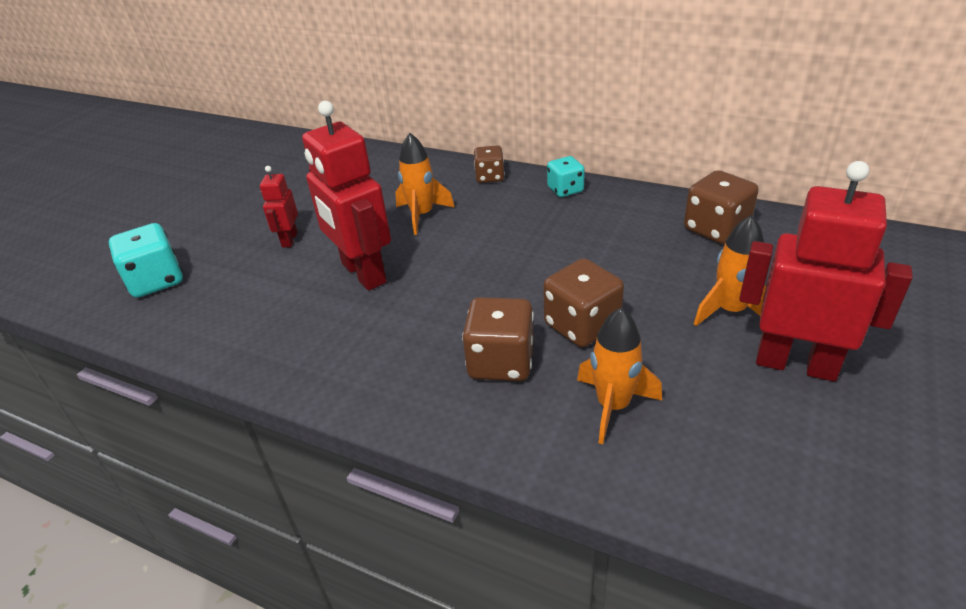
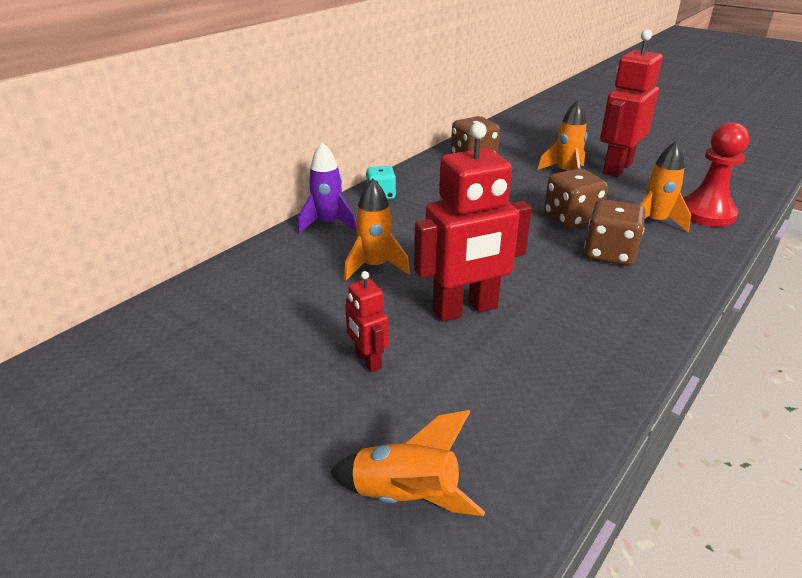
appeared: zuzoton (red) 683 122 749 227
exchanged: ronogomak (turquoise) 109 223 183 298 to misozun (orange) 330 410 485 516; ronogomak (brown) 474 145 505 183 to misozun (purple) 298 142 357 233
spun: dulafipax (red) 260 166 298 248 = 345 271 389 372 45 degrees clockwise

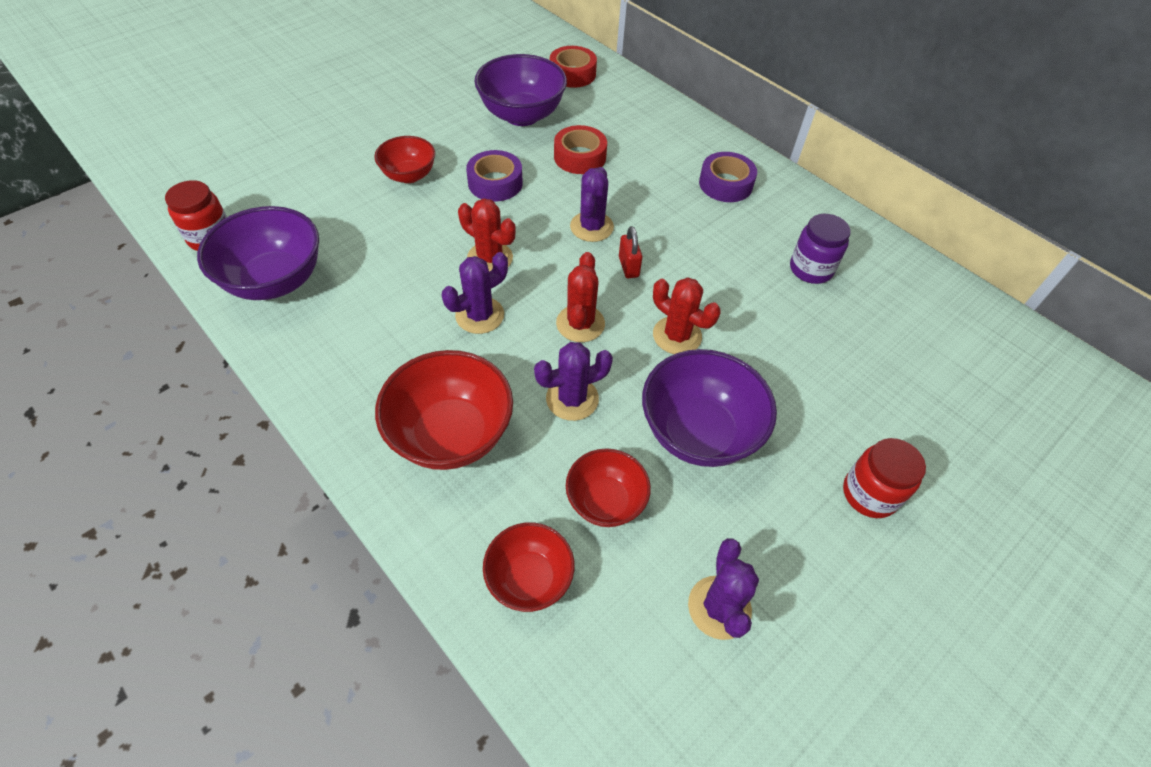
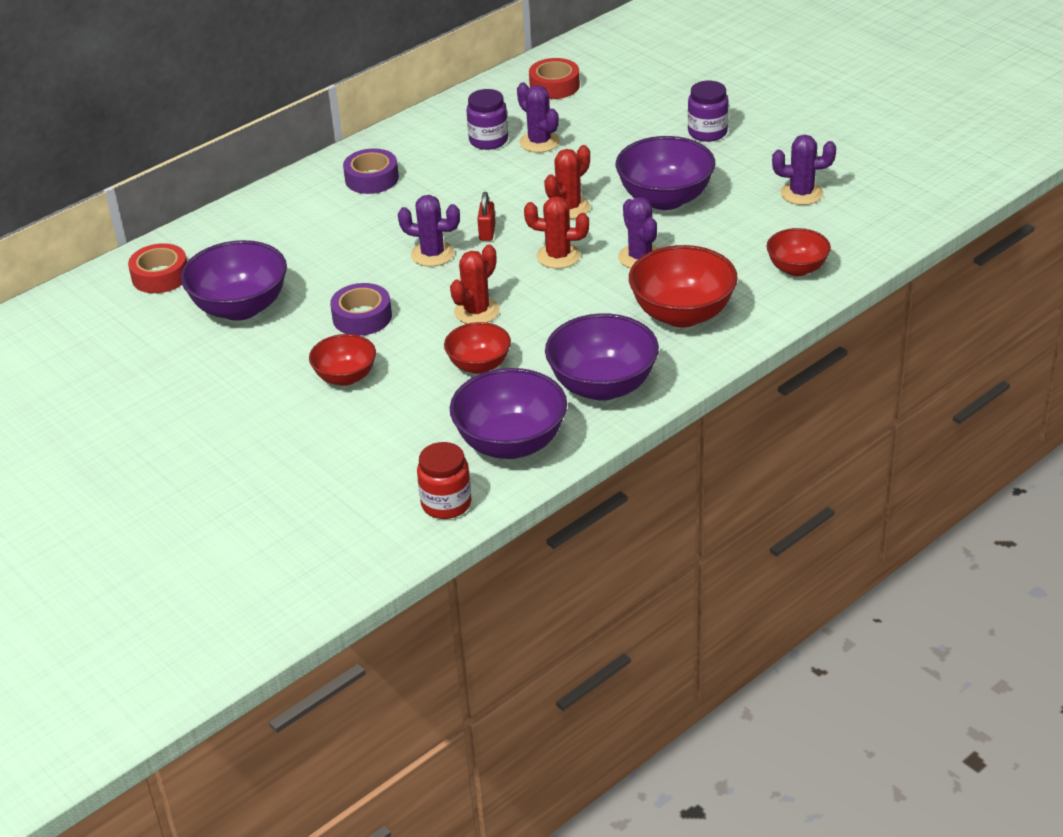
appeared: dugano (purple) 545 313 659 401
relocated: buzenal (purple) 442 252 508 334 to 517 82 560 153; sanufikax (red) 554 125 607 174 to 529 58 580 99; dugano (red) 566 448 651 527 to 444 322 511 374
colour: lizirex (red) 843 438 926 518 to lizirex (purple) 688 81 729 142
spun: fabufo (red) 619 226 642 278 = 477 192 495 241 75 degrees counterclockwise

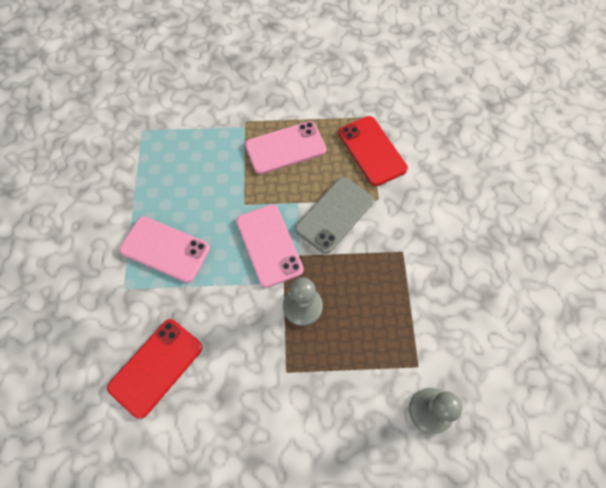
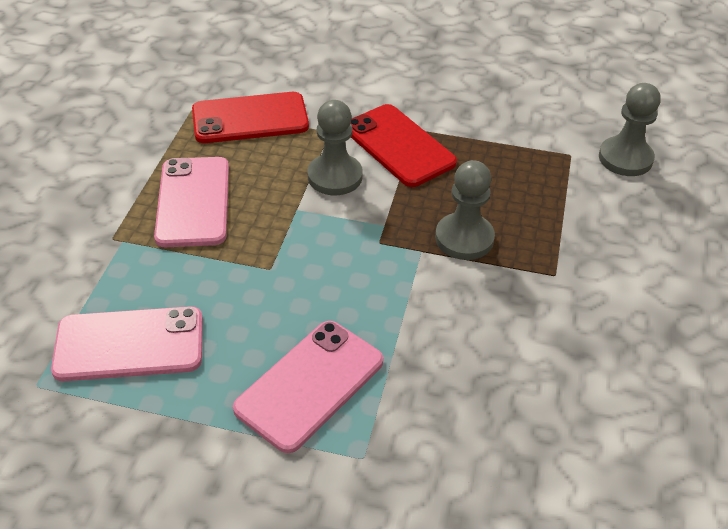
relocated: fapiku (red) 107 319 203 419 to 351 104 457 187; fapiku (pink) 236 204 304 288 to 51 306 203 381
exchanged: fapiku (grey) 295 177 374 254 to zuzoton (grey) 308 100 363 195

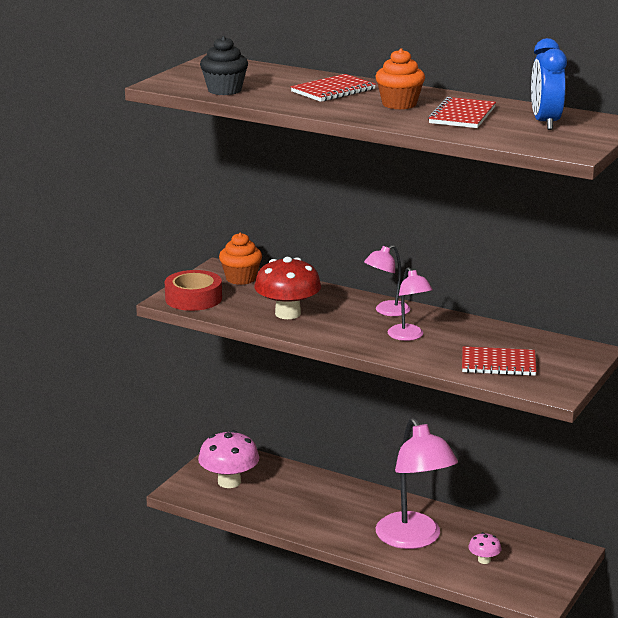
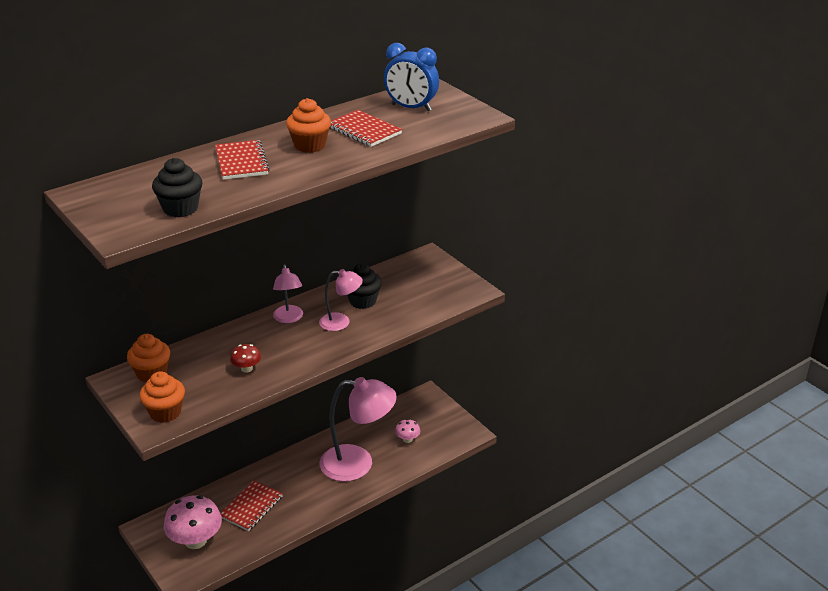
appeared: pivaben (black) 347 264 382 309
relocated: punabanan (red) 462 346 537 376 to 220 480 283 531
exchanged: sanufikax (red) 165 270 222 311 to pivaben (orange) 139 371 185 423
size: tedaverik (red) 254 257 321 319 = 230 344 261 373 x0.49

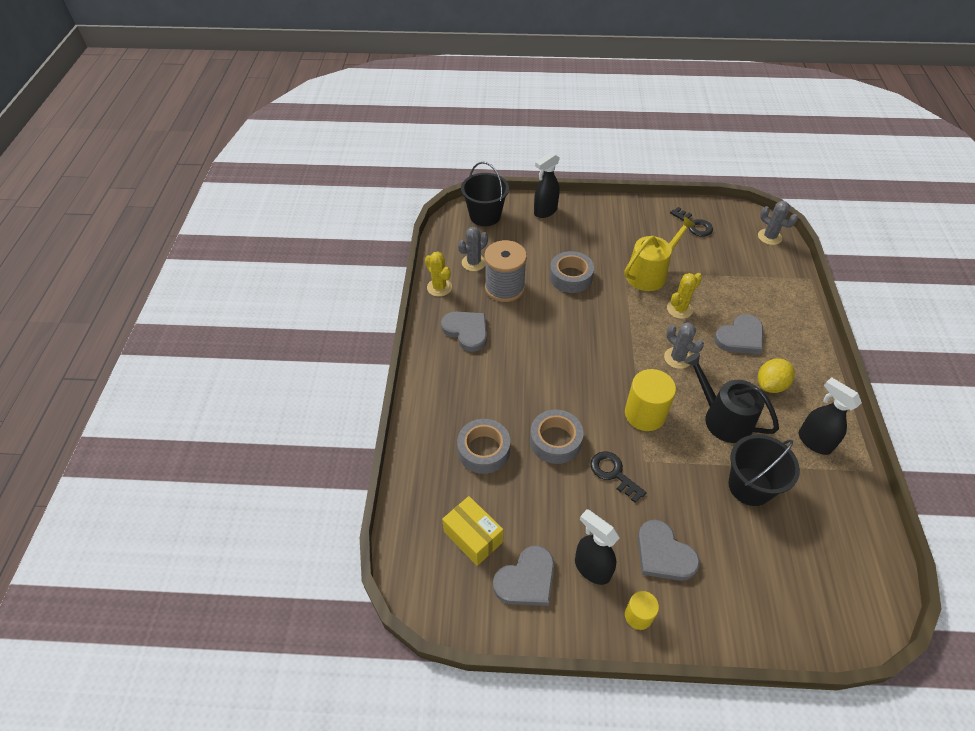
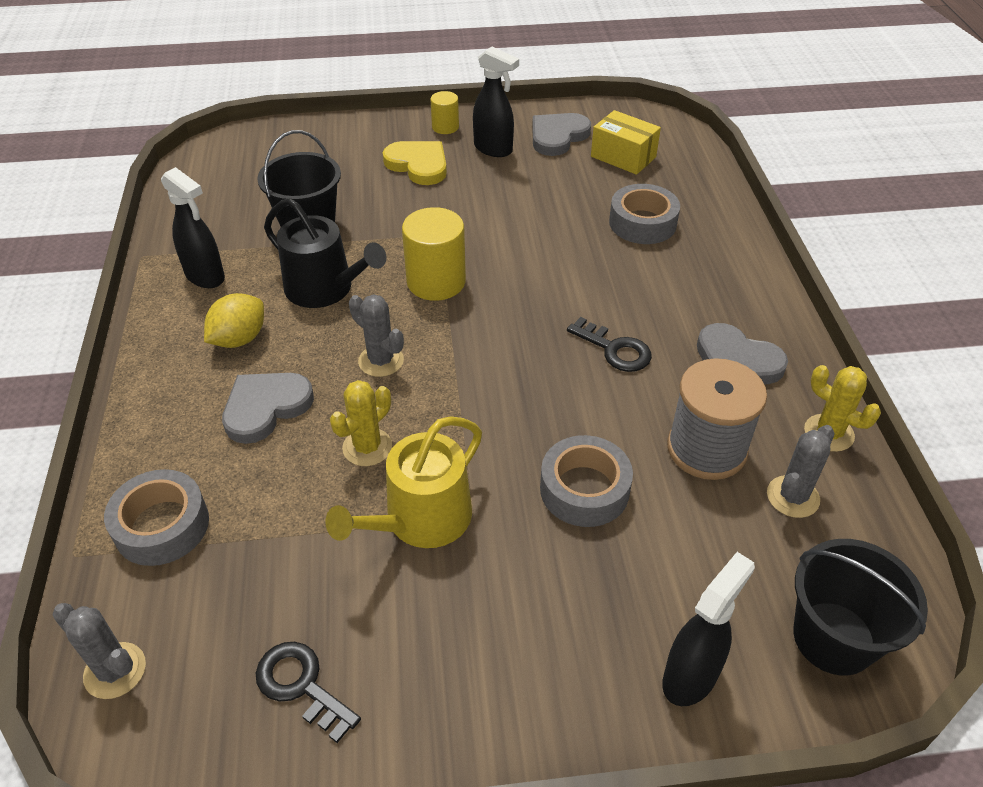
relocated: sanufikax (grey) 530 409 583 464 to 104 469 209 566; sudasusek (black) 590 451 647 503 to 567 317 652 372
colour: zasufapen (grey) 638 520 700 581 to zasufapen (yellow) 383 141 447 185

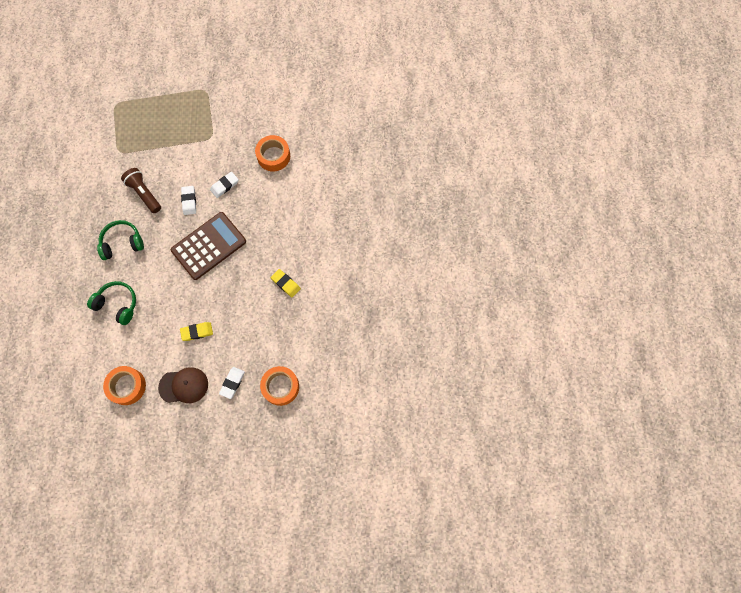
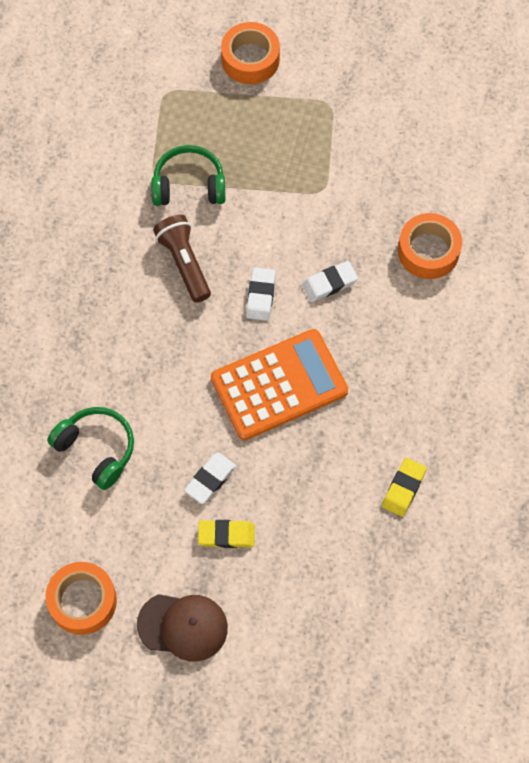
relocated: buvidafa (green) 97 220 144 260 to 151 145 225 206; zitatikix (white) 219 367 245 399 to 184 452 236 504; sanufikax (orange) 260 366 299 406 to 221 22 280 84
colour: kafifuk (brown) 171 212 246 280 to kafifuk (orange) 211 329 348 440
spun: zitatikix (yellow) 271 269 301 297 = 382 458 427 517 60 degrees clockwise

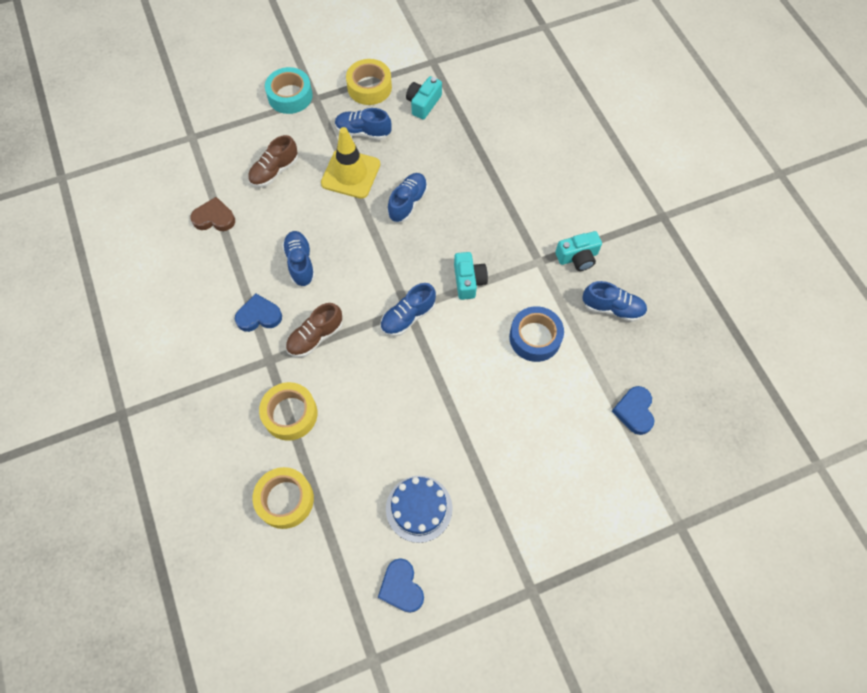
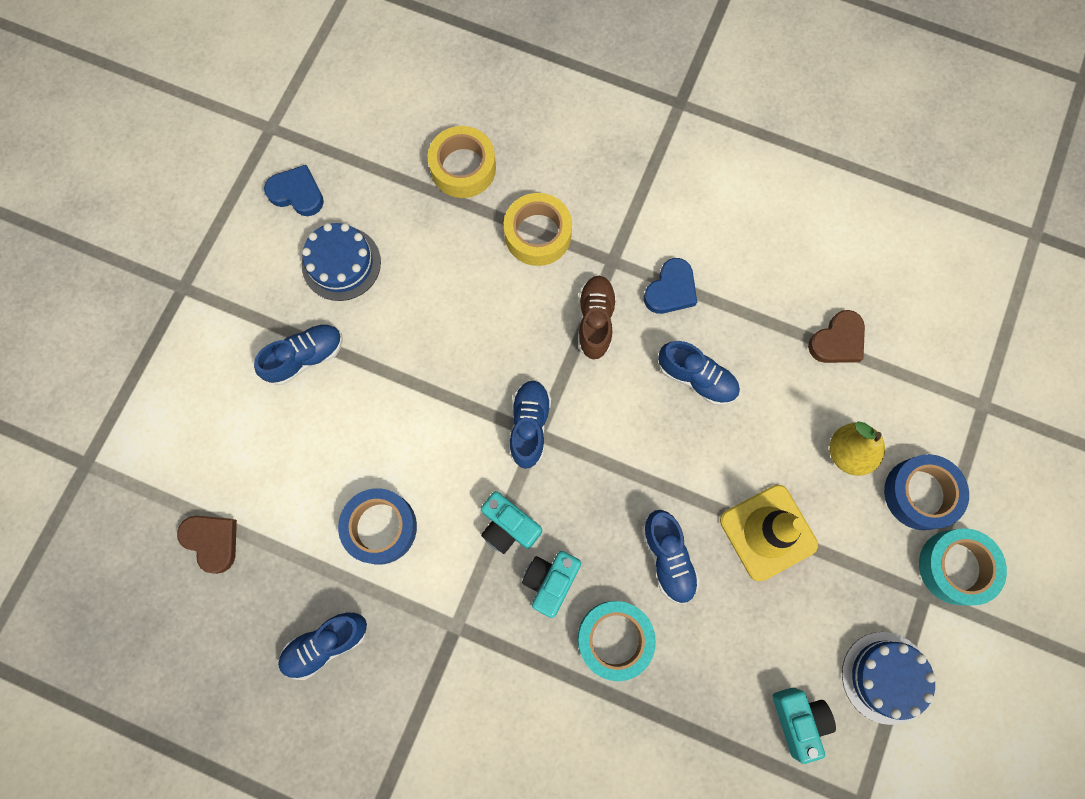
appeared: sanufikax (turquoise) 577 601 656 681; sanufikax (blue) 884 454 969 530
relocated: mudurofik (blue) 335 108 392 140 to 254 324 343 385; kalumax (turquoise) 555 231 602 271 to 522 551 581 618
exchanged: mudurofik (brown) 248 135 298 187 to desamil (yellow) 830 421 885 476; sanufikax (yellow) 346 59 392 105 to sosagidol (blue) 842 632 936 725
colour: zasufapen (blue) 612 386 655 435 to zasufapen (brown) 177 516 237 574

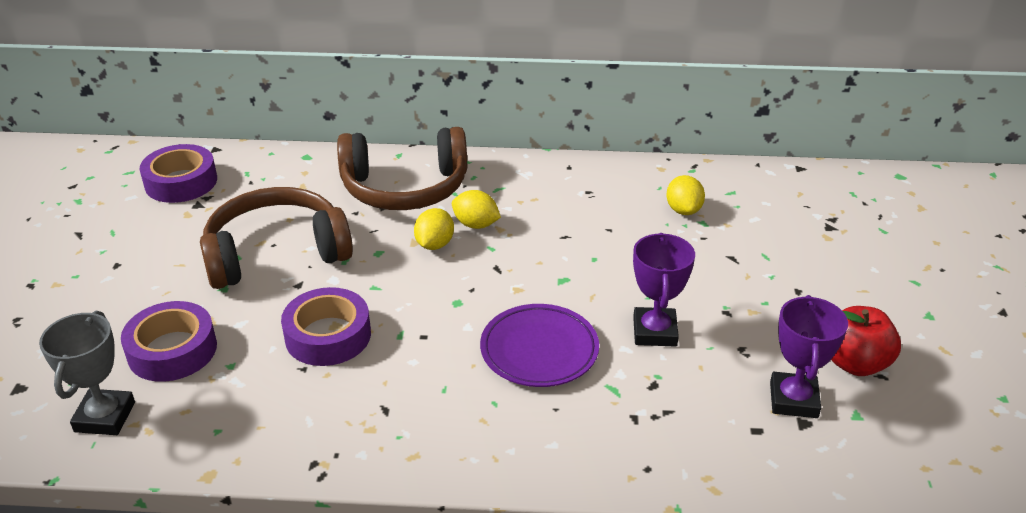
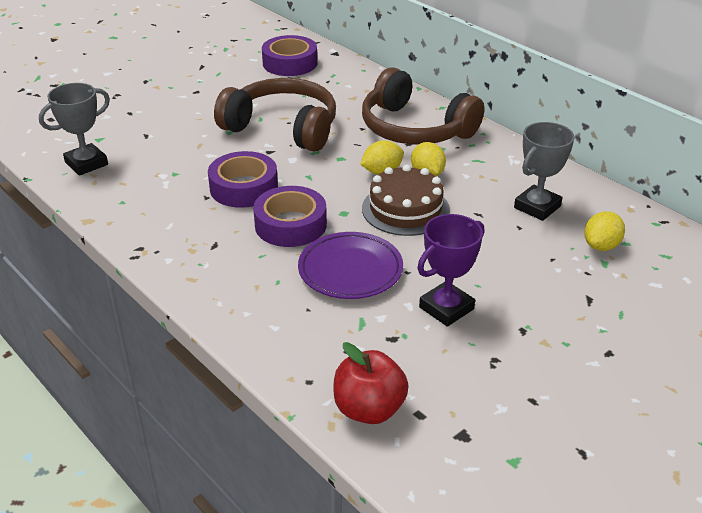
missing: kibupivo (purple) 770 295 848 418
appeared: sosagidol (brown) 362 164 450 236; kibupivo (grey) 514 122 574 221
relocated: sanufikax (purple) 121 301 217 382 to 253 186 327 247; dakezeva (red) 831 306 901 376 to 333 342 409 424

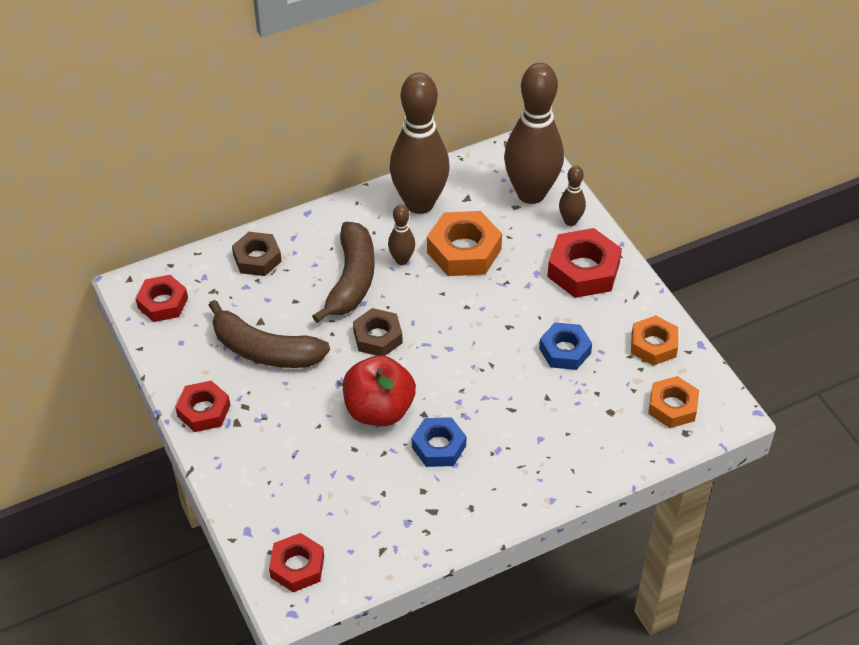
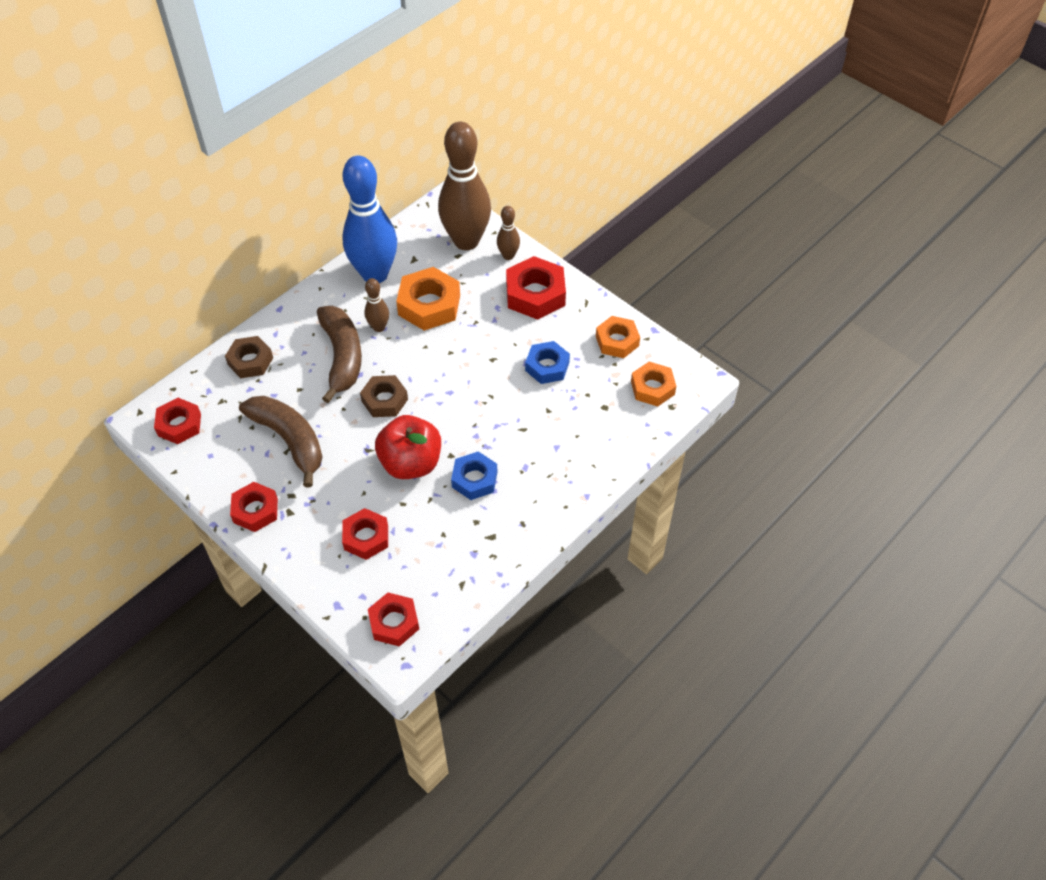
appeared: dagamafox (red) 342 508 388 560
colour: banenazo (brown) 390 73 450 214 to banenazo (blue) 342 156 397 283
spun: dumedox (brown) 208 300 330 368 = 239 396 323 488 135 degrees counterclockwise

